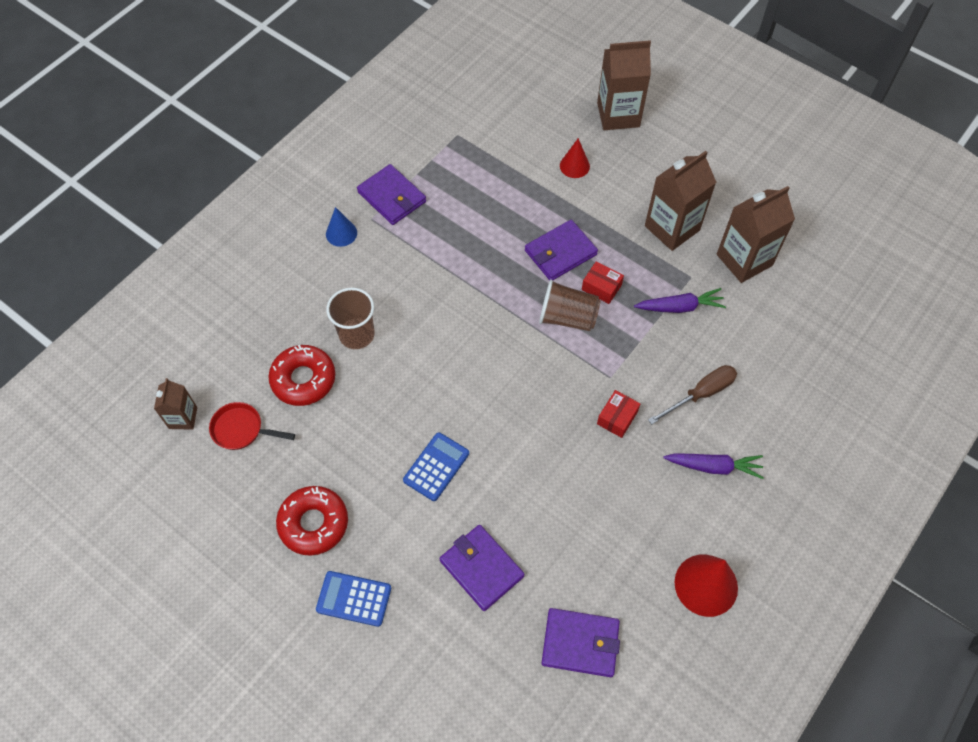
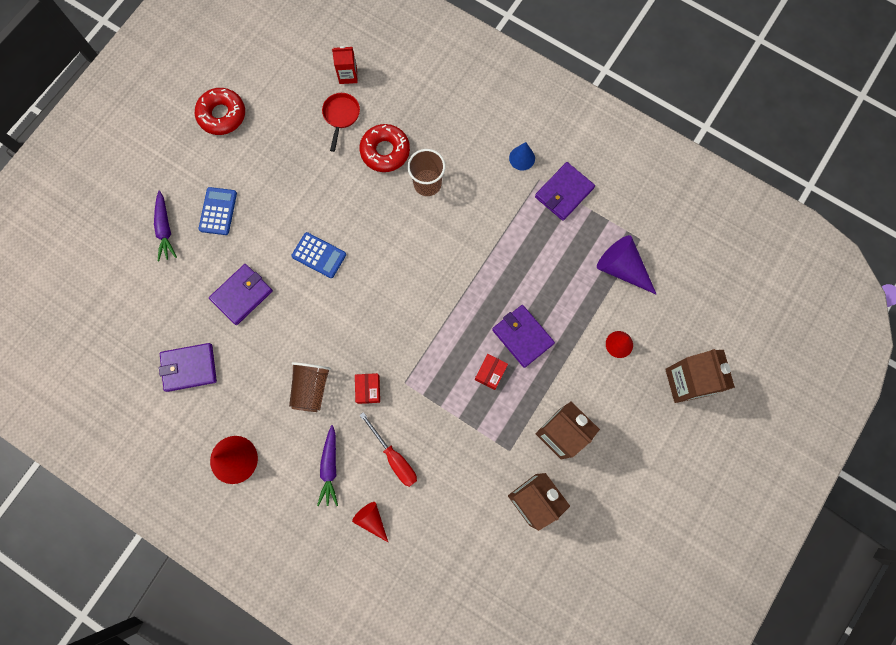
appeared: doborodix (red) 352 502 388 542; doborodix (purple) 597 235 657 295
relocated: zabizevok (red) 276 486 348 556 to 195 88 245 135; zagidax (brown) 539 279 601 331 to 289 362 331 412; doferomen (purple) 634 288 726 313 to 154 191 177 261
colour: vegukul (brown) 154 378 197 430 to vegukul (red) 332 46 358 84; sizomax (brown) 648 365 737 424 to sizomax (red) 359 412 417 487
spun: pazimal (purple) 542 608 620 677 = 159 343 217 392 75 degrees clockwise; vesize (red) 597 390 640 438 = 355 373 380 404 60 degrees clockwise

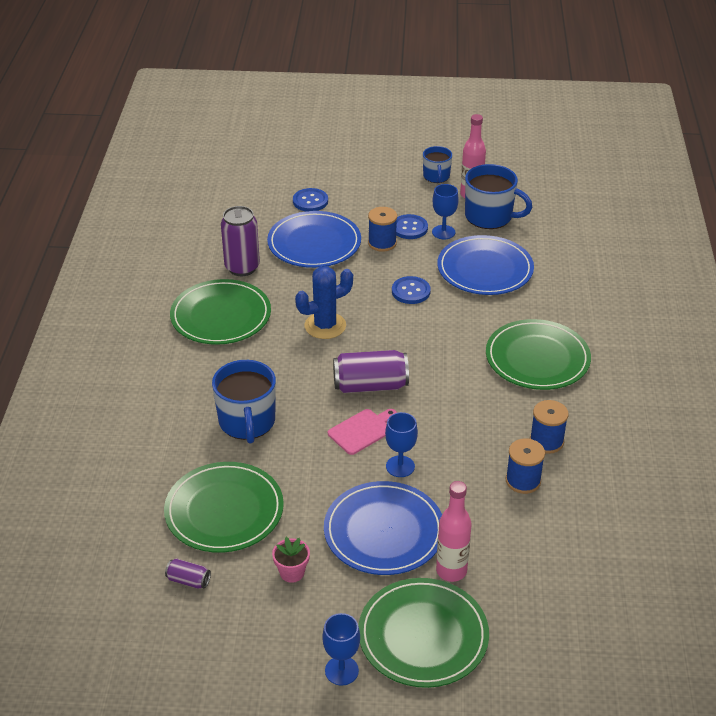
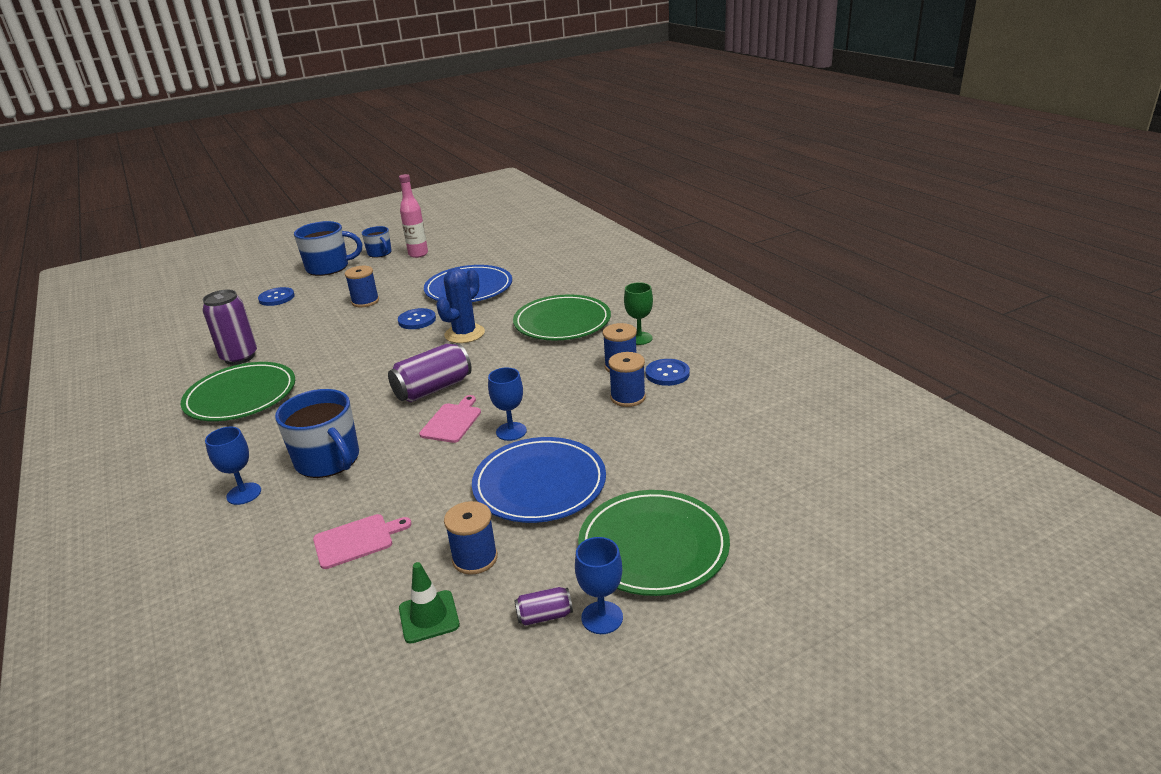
missing: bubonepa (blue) 267 211 361 268; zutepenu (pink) 436 481 472 582
appeared: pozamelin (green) 399 562 460 644; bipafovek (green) 624 282 653 345
relocated: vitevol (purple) 165 558 211 589 to 514 587 573 626; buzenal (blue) 295 266 353 339 to 436 268 485 343; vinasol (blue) 396 214 428 239 to 646 359 690 386; bipafovek (blue) 432 184 459 239 to 205 427 261 505; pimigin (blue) 465 164 532 229 to 294 221 362 276
exchanged: bubonepa (green) 164 462 284 553 to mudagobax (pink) 313 514 412 569; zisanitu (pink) 272 537 310 583 to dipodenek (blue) 444 501 498 575

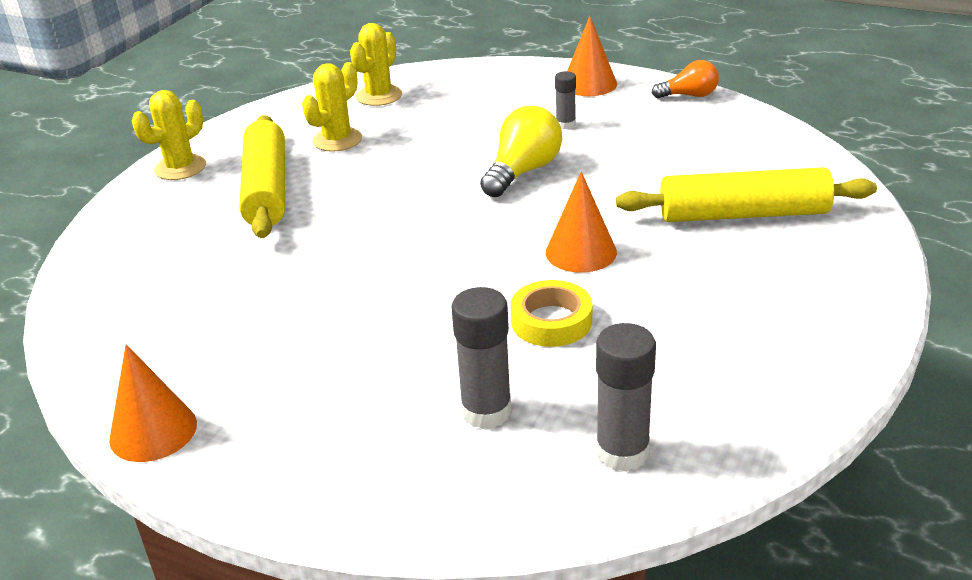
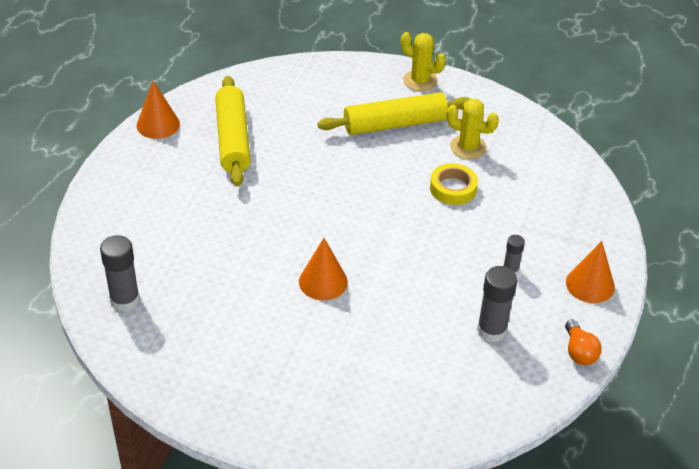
missing: buzenal (yellow) 350 23 402 106; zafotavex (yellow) 480 106 562 197
relocated: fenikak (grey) 451 287 512 429 to 477 266 517 343; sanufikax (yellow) 511 280 592 347 to 430 163 478 205; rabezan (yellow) 616 167 877 222 to 215 76 251 186

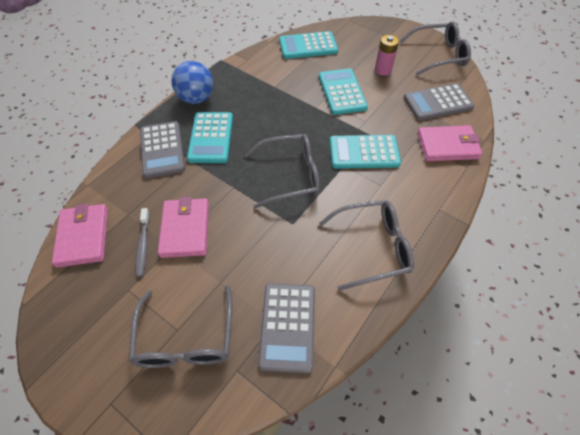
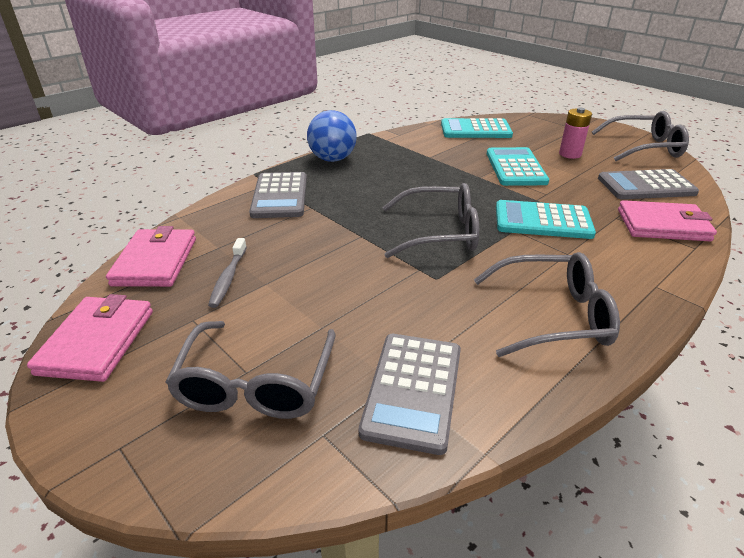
missing: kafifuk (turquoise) 187 112 233 163
relocated: pazimal (pink) 158 197 209 258 to 27 294 153 382

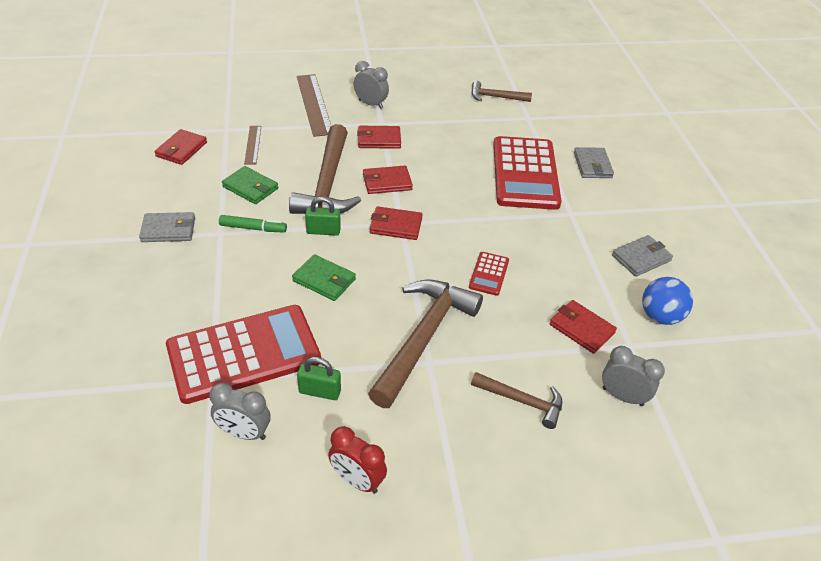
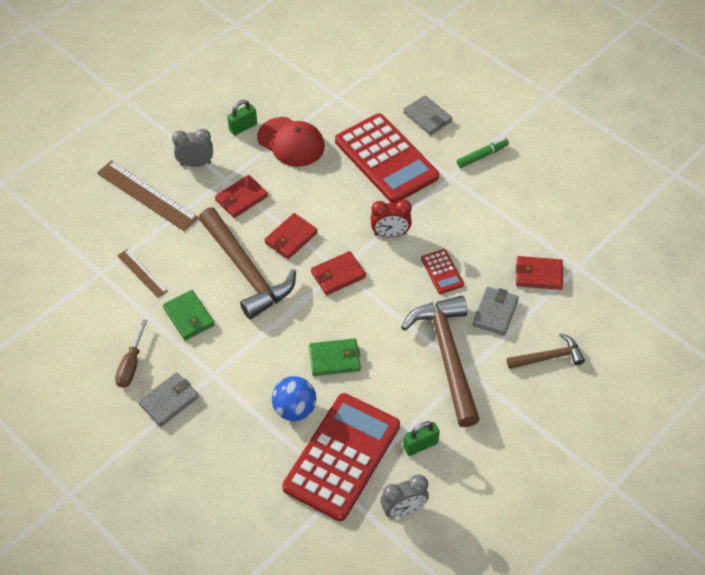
missing: pazimal (red) 154 129 207 165; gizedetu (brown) 472 81 532 102; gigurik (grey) 602 346 665 406
appeared: sizomax (brown) 115 319 148 388; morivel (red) 257 117 325 167
relocated: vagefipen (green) 219 215 287 232 to 457 138 509 168; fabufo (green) 305 197 341 236 to 227 100 257 135; gigurik (red) 328 426 387 494 to 371 200 412 237; pazimal (grey) 612 235 673 277 to 473 287 519 336; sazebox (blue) 642 277 693 325 to 272 376 316 421
spun: pazimal (green) 222 166 278 204 = 163 290 215 340 60 degrees clockwise

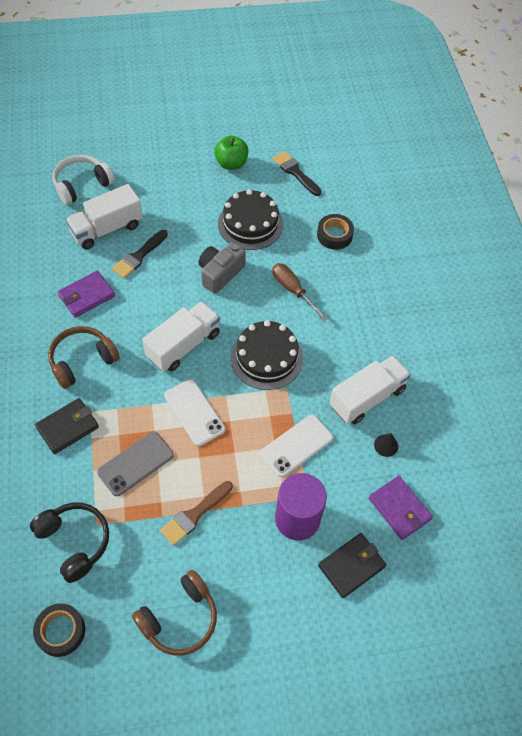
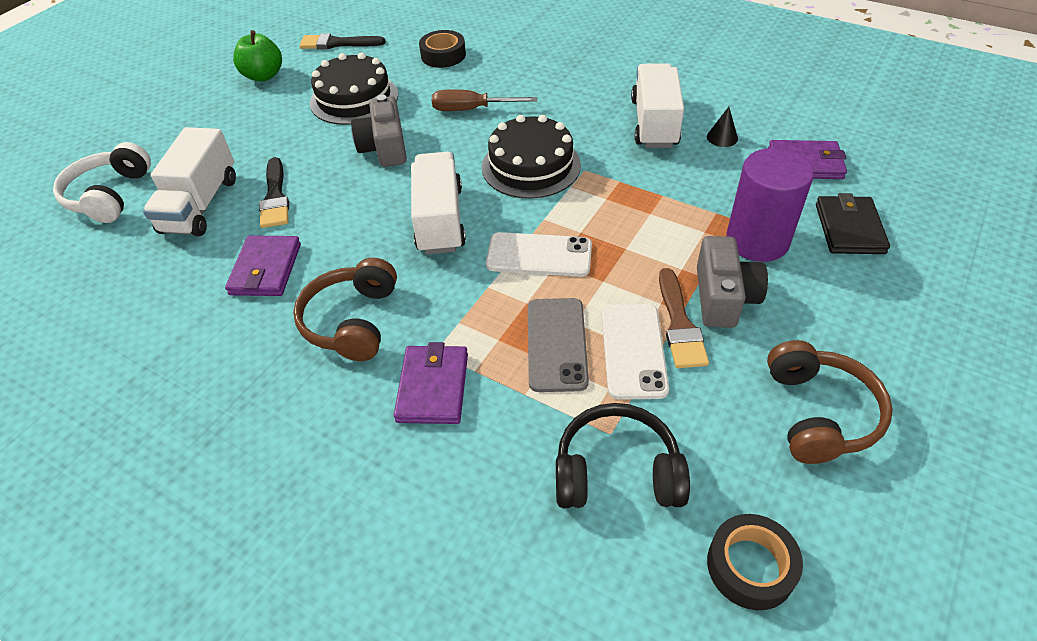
appeared: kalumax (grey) 697 236 768 328
relocated: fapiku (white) 261 415 333 477 to 601 304 669 400
colour: pazimal (black) 35 398 99 454 to pazimal (purple) 394 342 468 424

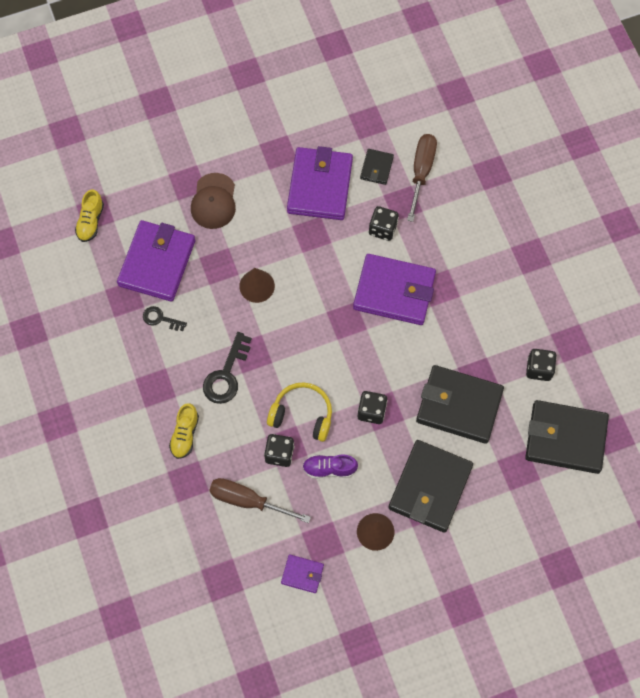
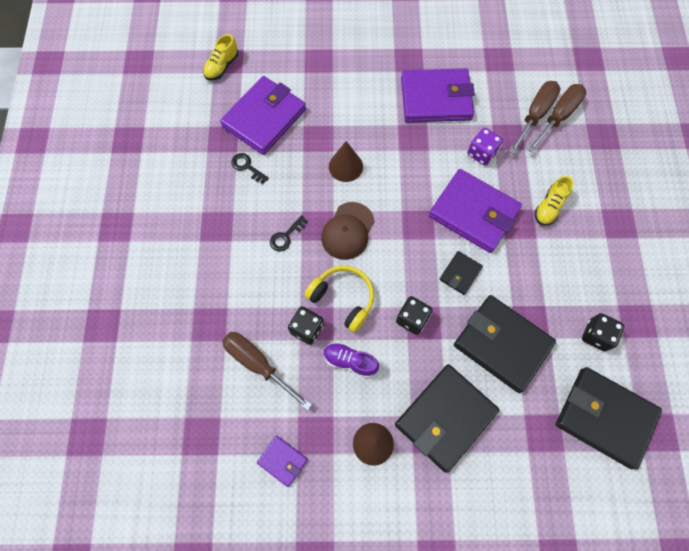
appeared: sizomax (brown) 527 84 586 153
relocated: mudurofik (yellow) 169 403 199 459 to 534 176 574 226; morivel (brown) 191 173 236 229 to 321 202 374 260; pazimal (black) 360 149 394 185 to 439 251 483 295
colour: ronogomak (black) 369 206 399 241 to ronogomak (purple) 467 128 503 166
spun: pazimal (purple) 287 146 353 220 = 401 68 475 123 60 degrees clockwise
size: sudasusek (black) 203 332 252 404 = 270 215 308 252 x0.59

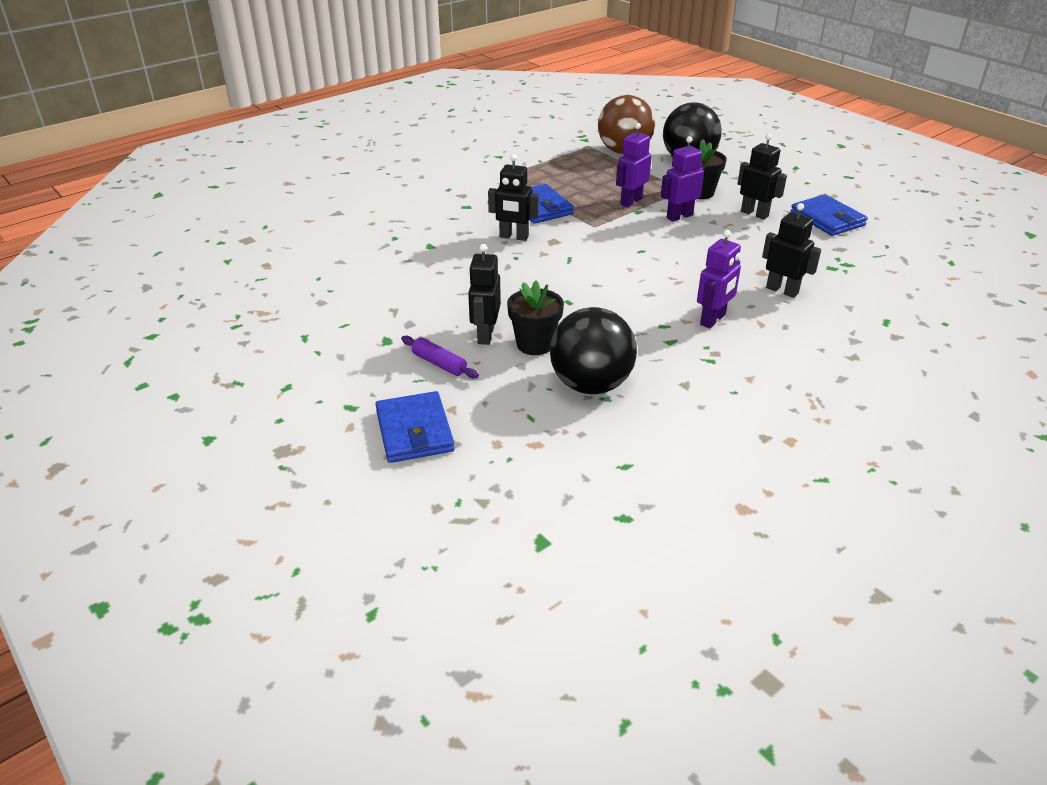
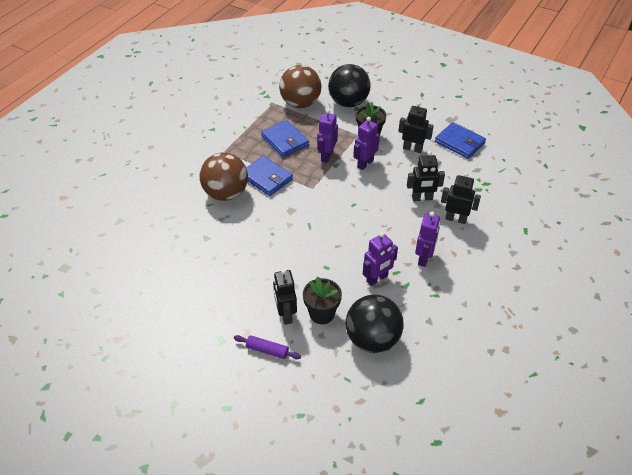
appeared: sazebox (brown) 200 152 248 201; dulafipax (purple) 363 232 398 286
relocated: pazimal (blue) 375 391 455 463 to 261 120 309 157; dulafipax (black) 488 154 539 241 to 407 151 445 201

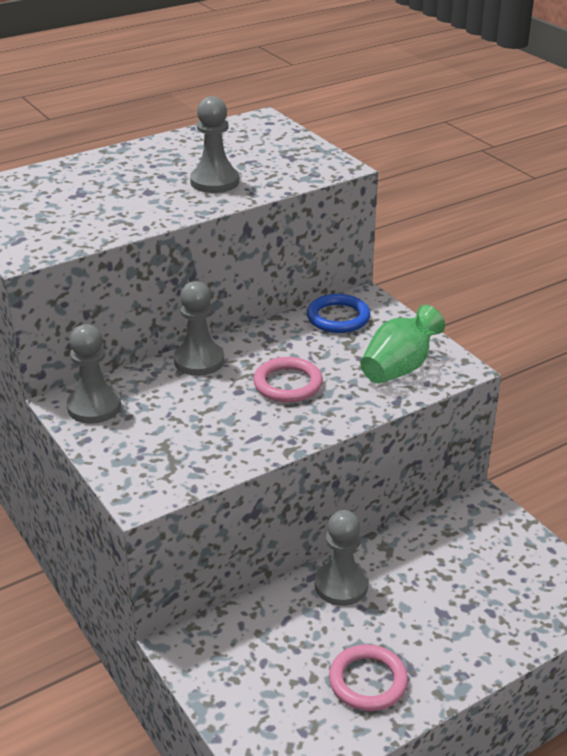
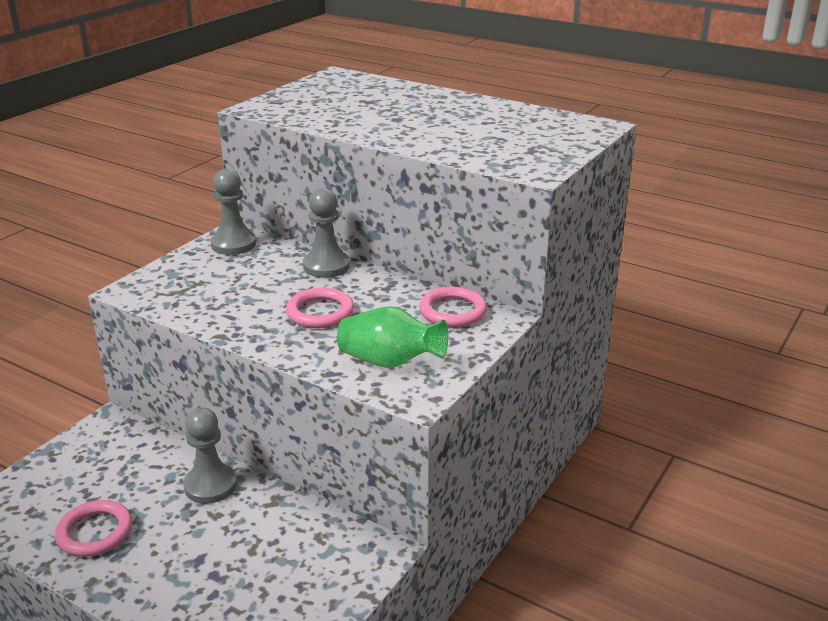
missing: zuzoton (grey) 190 96 239 193
colour: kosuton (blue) 307 294 370 333 to kosuton (pink) 419 287 487 327

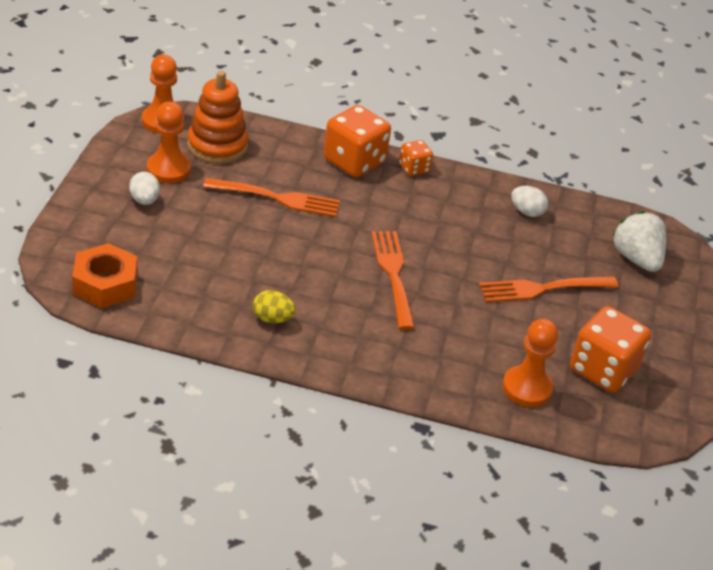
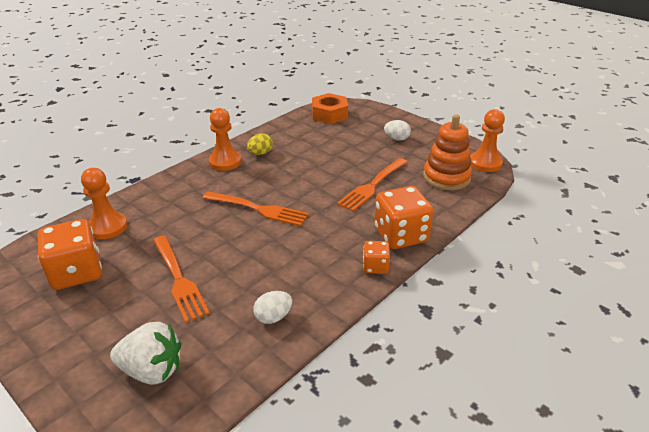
relocated: zuzoton (orange) 147 102 191 183 to 209 108 241 171
spun: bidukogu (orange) 479 276 618 302 = 153 236 210 323 135 degrees clockwise

